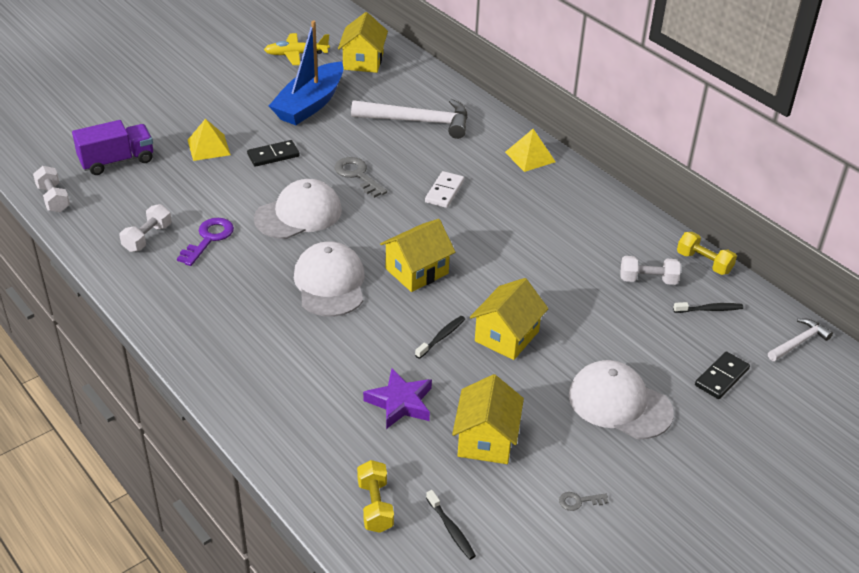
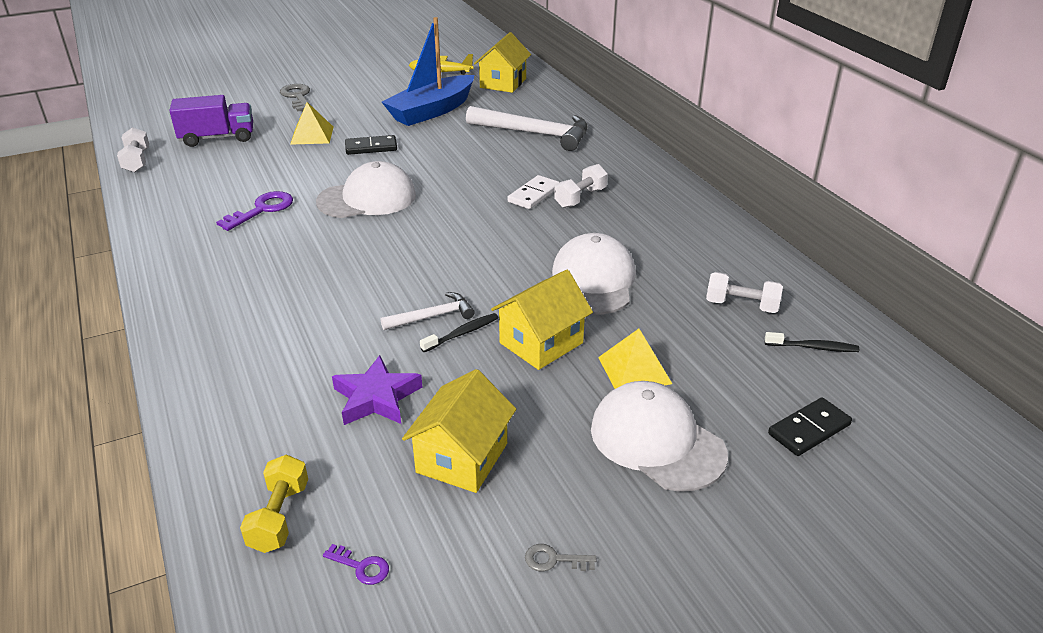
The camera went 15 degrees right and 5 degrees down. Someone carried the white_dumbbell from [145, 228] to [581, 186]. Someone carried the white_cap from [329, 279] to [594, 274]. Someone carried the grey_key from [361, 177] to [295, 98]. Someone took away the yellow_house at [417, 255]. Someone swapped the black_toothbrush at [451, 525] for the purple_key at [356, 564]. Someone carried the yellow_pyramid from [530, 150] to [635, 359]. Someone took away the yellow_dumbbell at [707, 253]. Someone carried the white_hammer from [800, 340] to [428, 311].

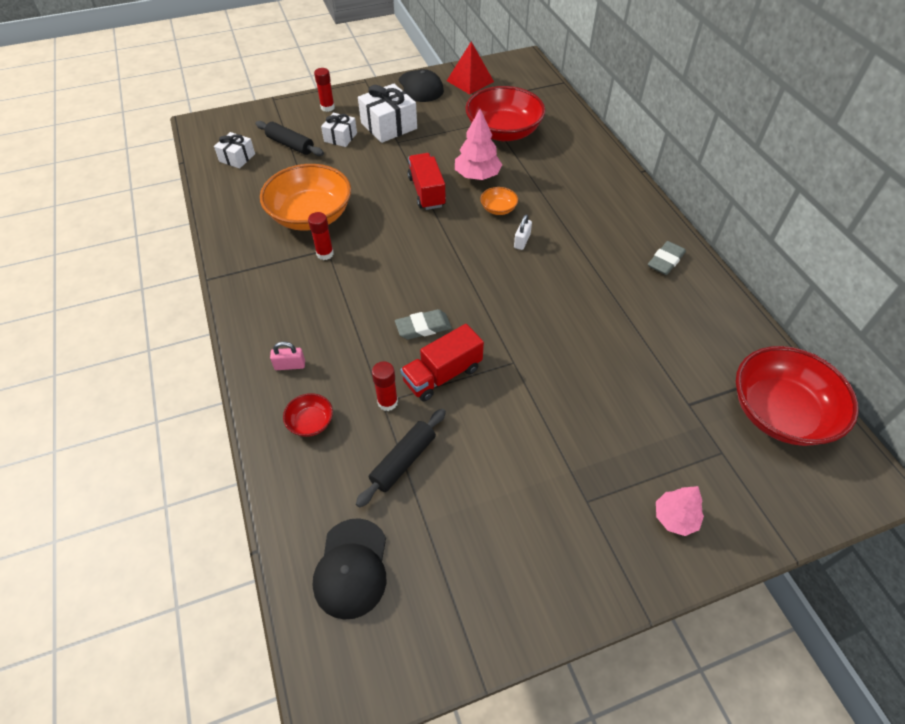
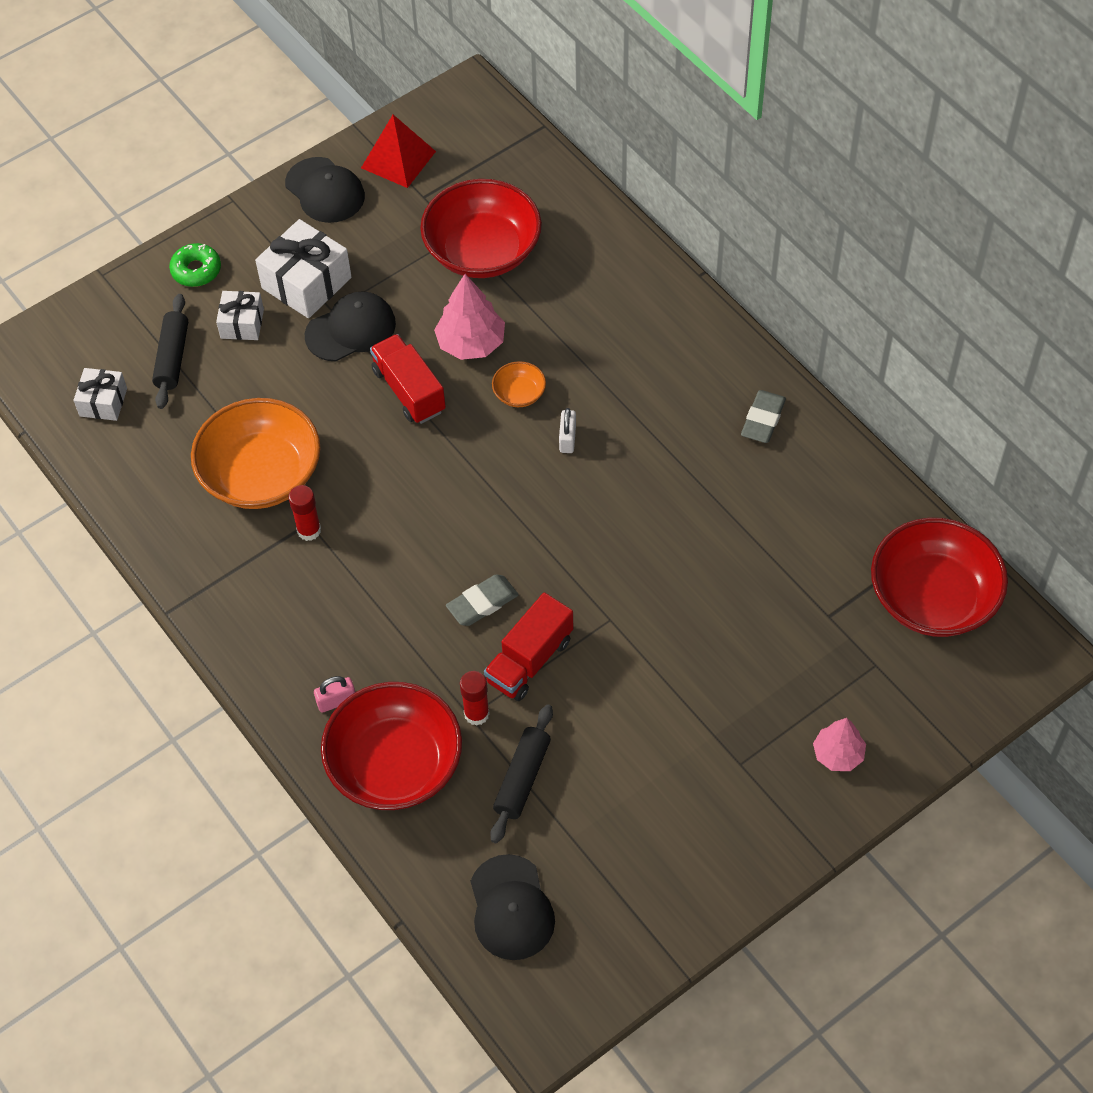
The camera went 15 degrees left and 5 degrees up. Someone rotated the black_rolling_pin at [290, 138] by 75 degrees clockwise. Someone scaled the red_bowl at [308, 415] by 2.32. Someone swapped the red_glue_stick at [324, 90] for the green_donut at [195, 265]. Someone put down the black_cap at [350, 326].

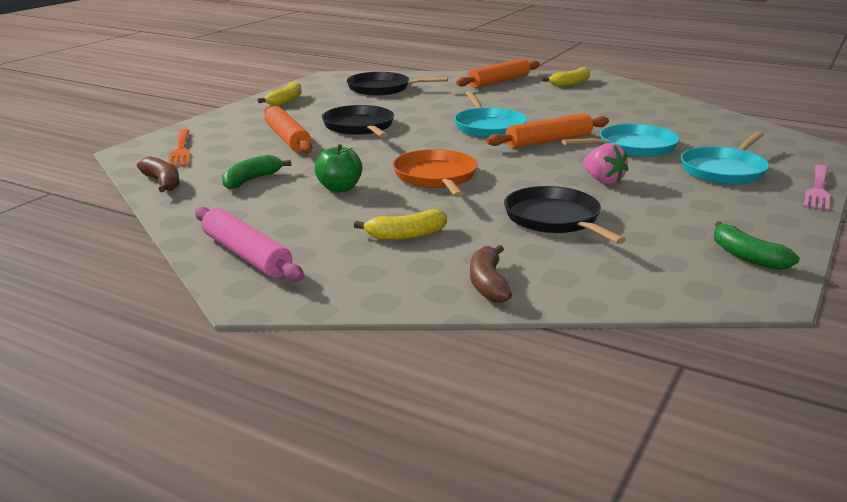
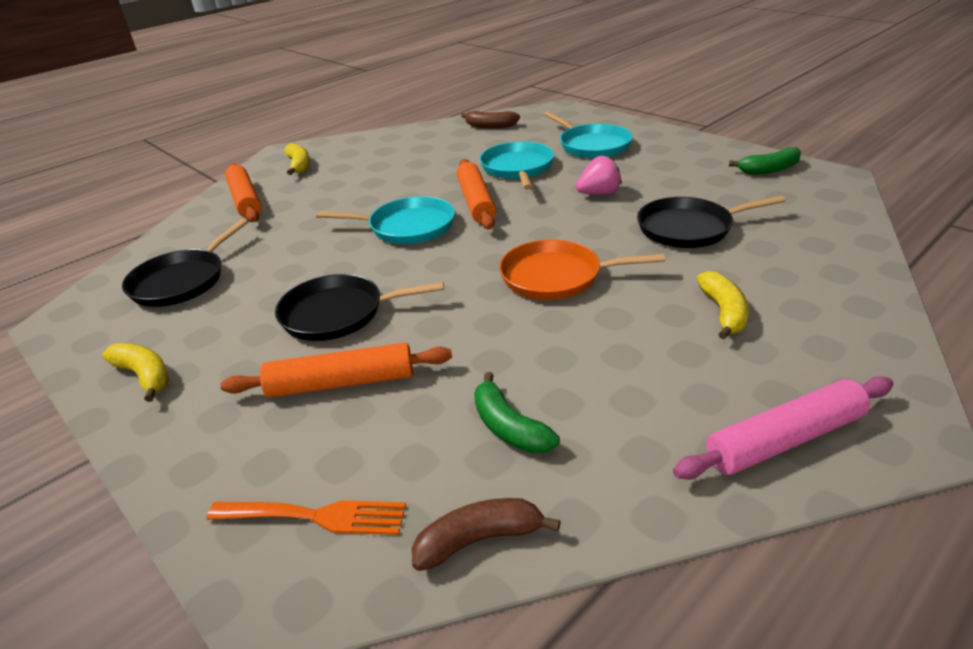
The camera went 70 degrees left and 10 degrees up. Someone took away the green_apple at [338, 168]. Someone carried the brown_banana from [491, 274] to [490, 119]. Someone took away the pink_fork at [816, 188].

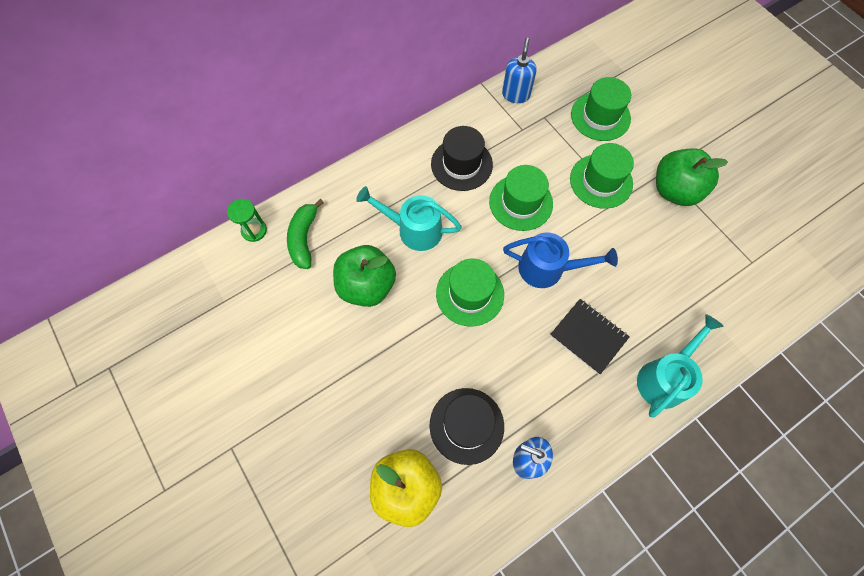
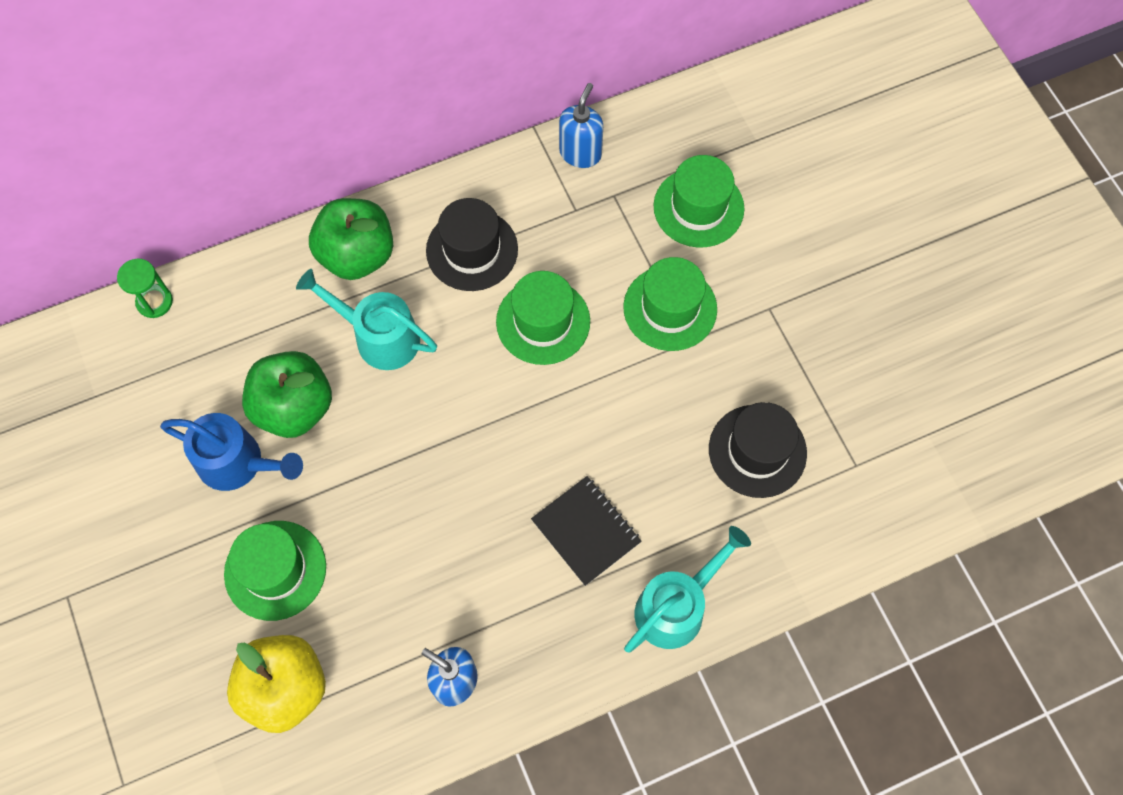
The camera went 10 degrees right and 0 degrees up. Someone took away the green_banana at [305, 234]. Someone carried the black_hat from [467, 426] to [758, 450]. Someone carried the green_hat from [470, 293] to [275, 571]. Someone carried the blue_watering_can from [560, 260] to [231, 452]. Someone carried the green_apple from [692, 177] to [351, 239].

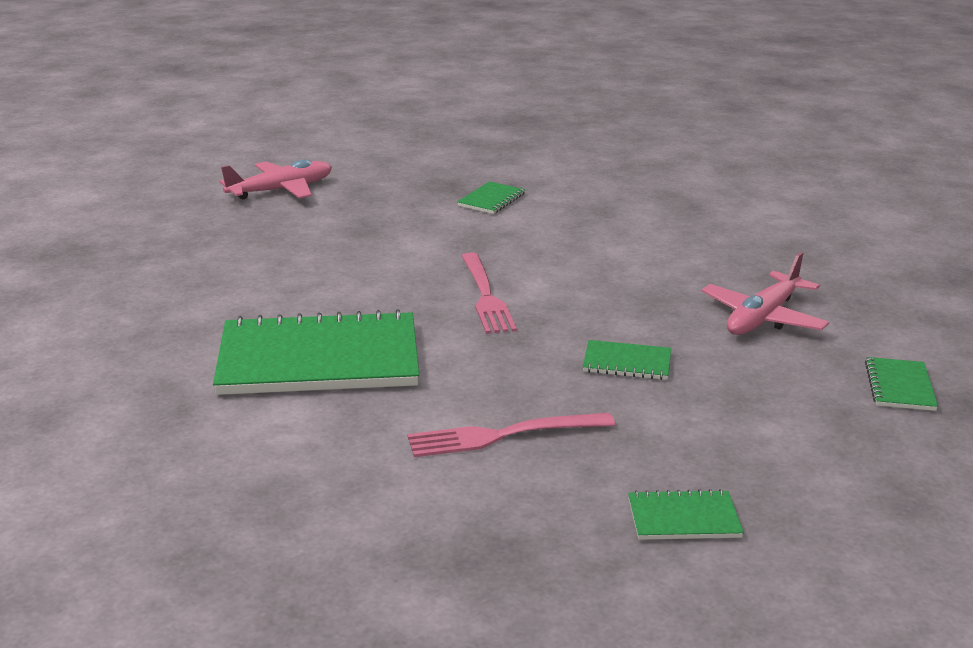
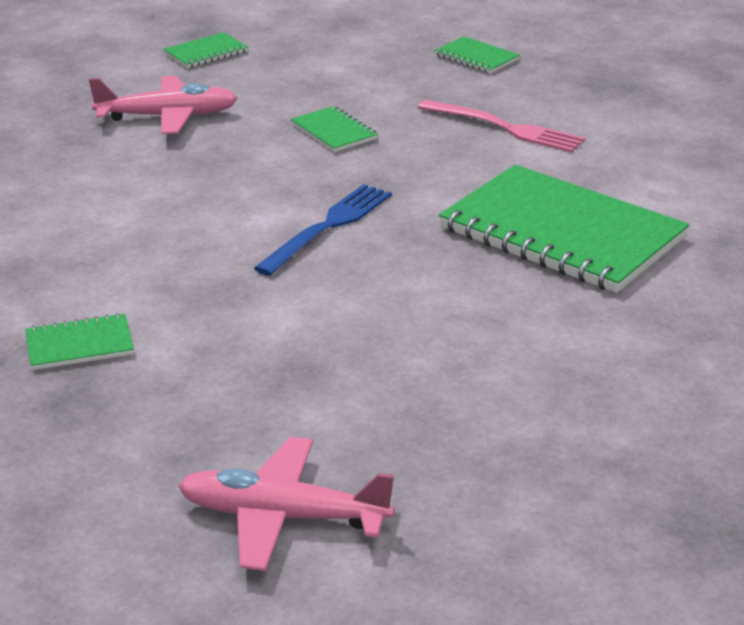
The camera went 135 degrees left and 5 degrees up. Someone repainted the pink_fork at [489, 293], which became the blue_fork at [323, 230].

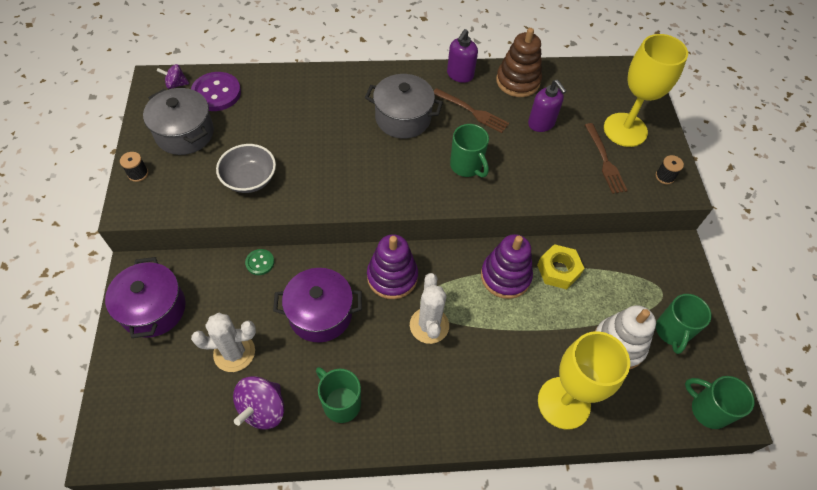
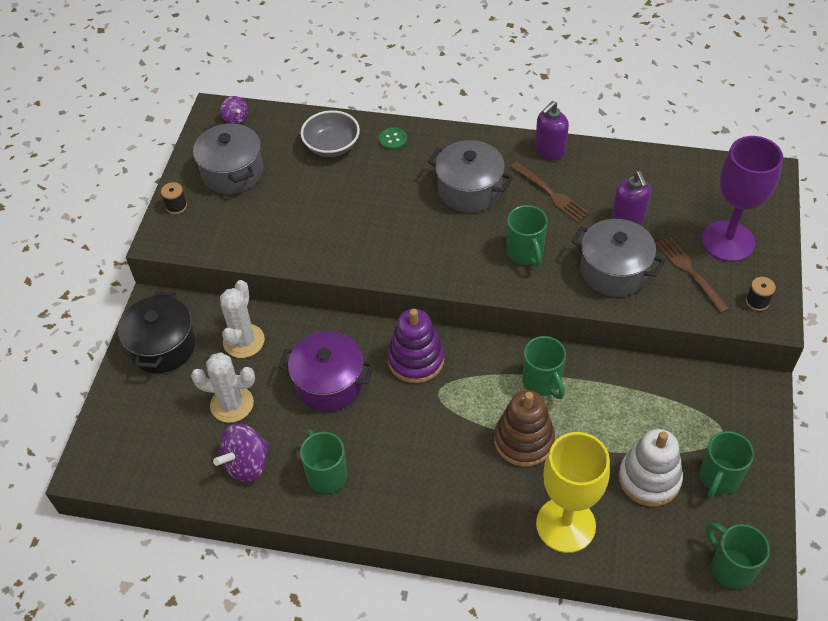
The camera went 20 degrees right and 5 degrees down. Someone repainted the purple_pot at [145, 297], which became the black_pot at [157, 332]. Someone rotated the purple_spinning_top at [173, 76] by 135 degrees counterclockwise. Someone took away the purple_button at [216, 91]. Someone carried the grey_bowl from [246, 168] to [330, 133]. Someone carried the green_button from [259, 262] to [393, 138]. Someone carried the white_cactus from [429, 308] to [242, 319]. Someone swapped the purple_stacking_toy at [507, 266] for the green_mug at [544, 367]. Someone carried the brown_stacking_toy from [519, 62] to [524, 428]. Someone took away the yellow_nut at [561, 266]. Someone rotated the brown_fork at [606, 158] by 150 degrees clockwise. Someone repainted the yellow_goblet at [646, 90], which became the purple_goblet at [742, 199]. Someone put down the grey_pot at [618, 257].

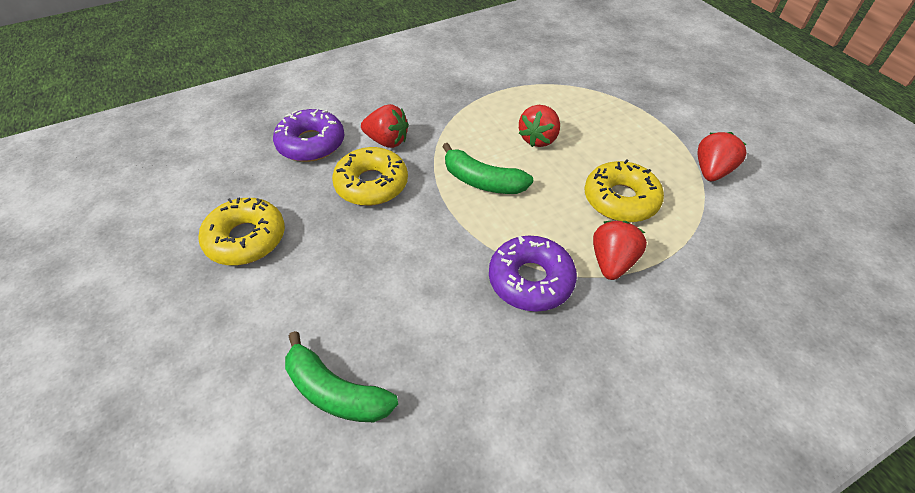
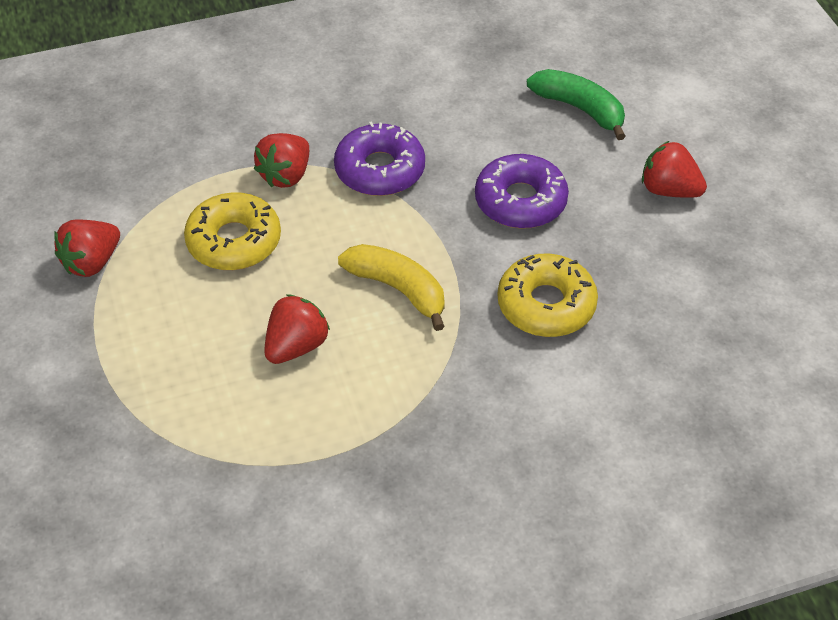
The camera went 170 degrees left and 0 degrees up. Someone took away the yellow_donut at [241, 231]. Someone carried the purple_donut from [308, 135] to [522, 191]. Someone carried the red_strawberry from [385, 126] to [674, 169]. Someone repainted the green_banana at [487, 168], which became the yellow_banana at [391, 287].

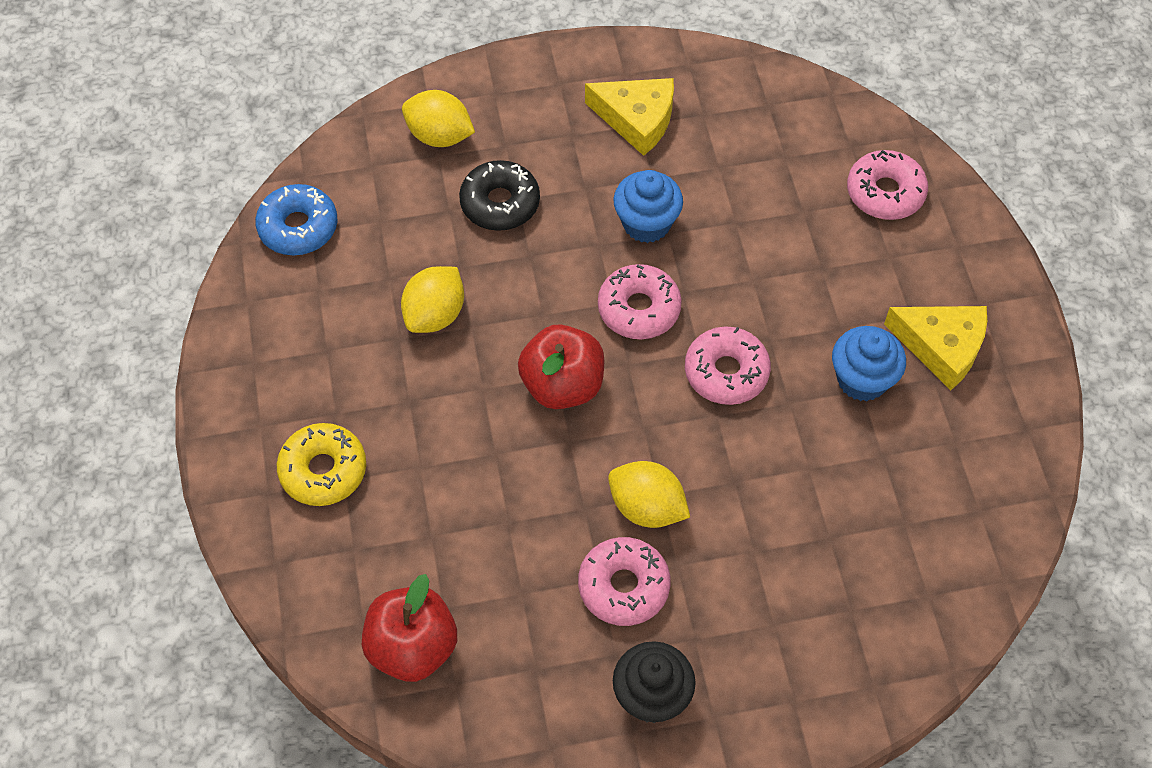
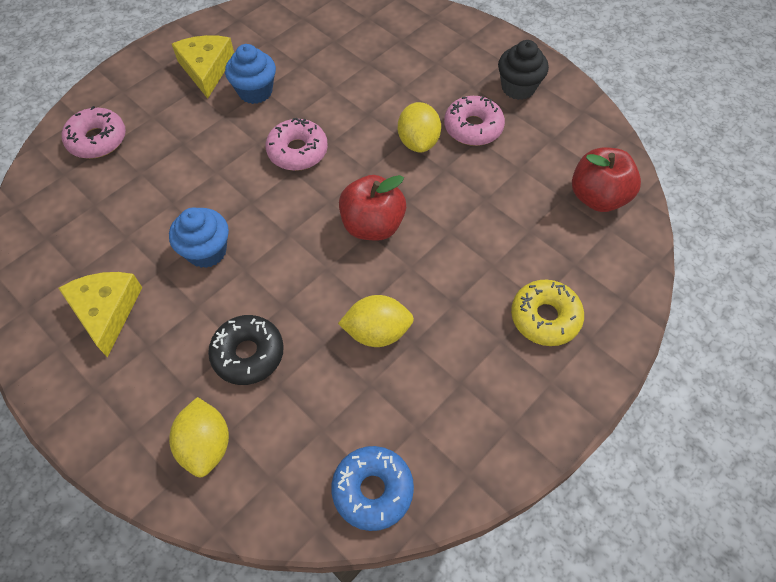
The camera went 125 degrees left and 0 degrees up. Someone took away the pink_donut at [640, 301].

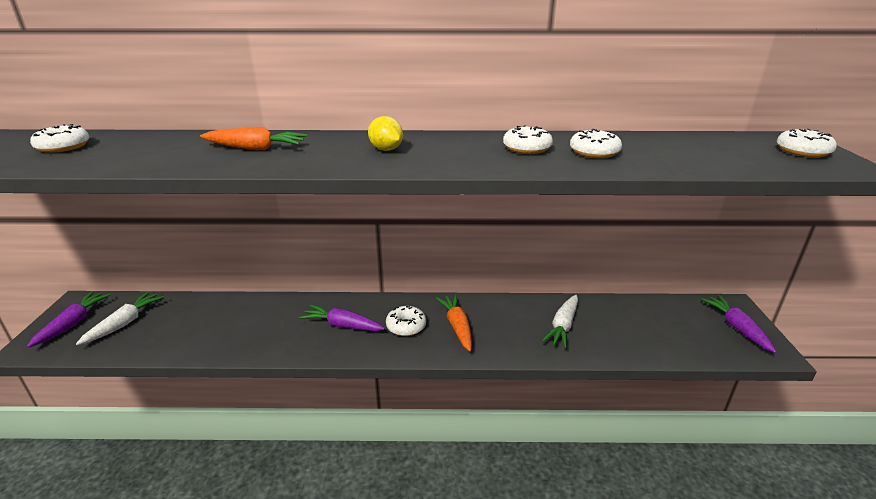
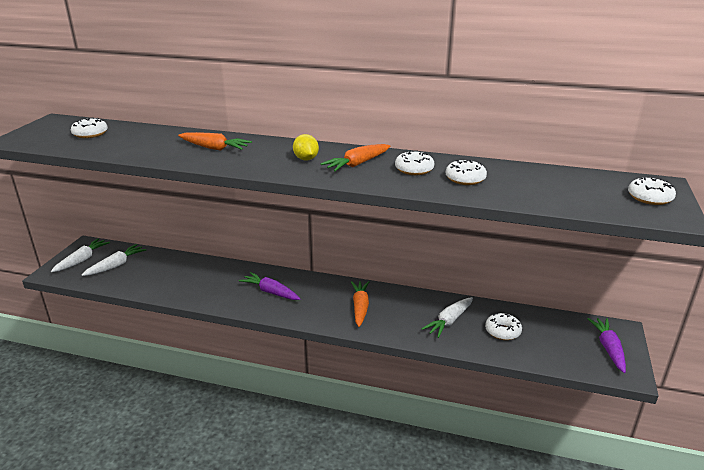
The camera went 15 degrees right and 0 degrees up. Someone repainted the purple_carrot at [69, 320], which became the white_carrot at [80, 255]. Someone carried the white_donut from [406, 321] to [503, 326]. Someone put down the orange_carrot at [355, 157].

